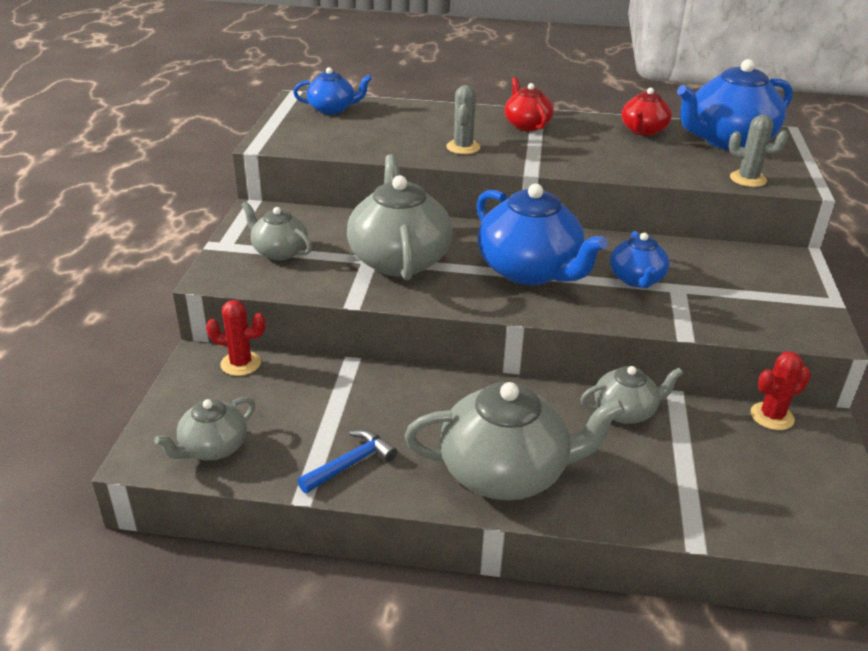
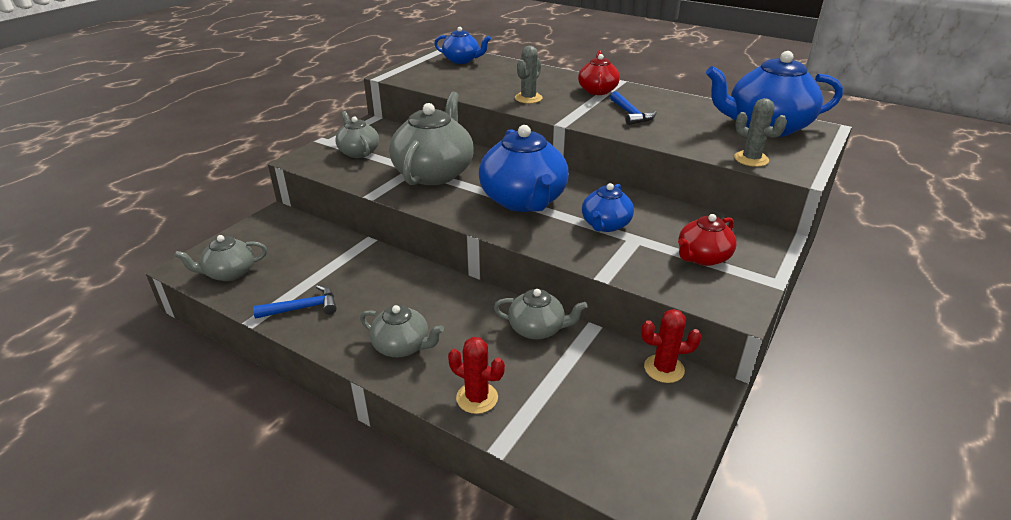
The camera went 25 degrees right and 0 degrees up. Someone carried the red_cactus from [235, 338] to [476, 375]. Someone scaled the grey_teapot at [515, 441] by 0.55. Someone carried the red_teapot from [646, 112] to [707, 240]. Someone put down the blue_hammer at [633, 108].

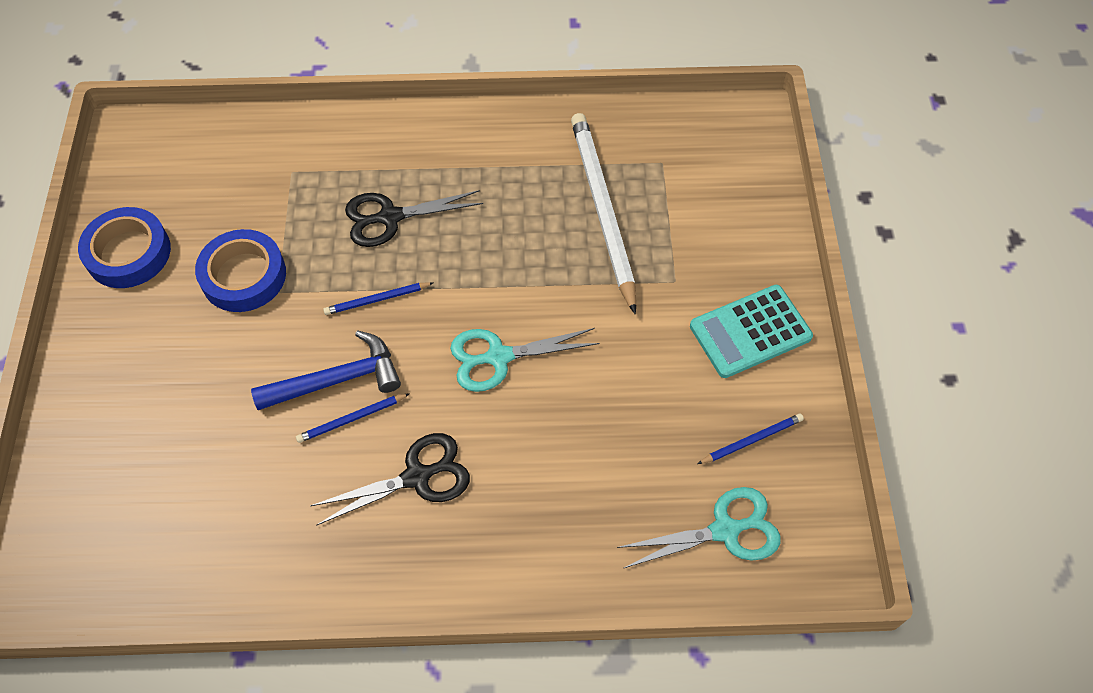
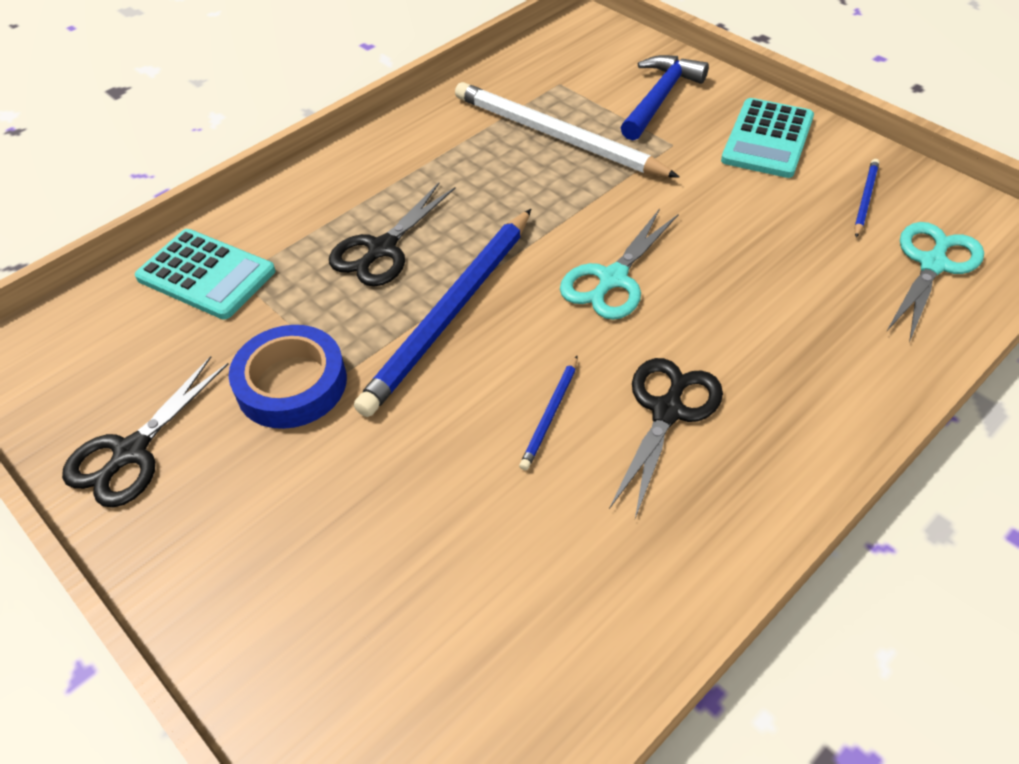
The camera went 40 degrees left and 10 degrees down. Someone swapped the blue_tape at [124, 247] for the black_scissors at [145, 432]. Someone carried the blue_hammer from [326, 370] to [665, 97]. Someone scaled the blue_pencil at [378, 298] by 2.30. Someone put down the turquoise_calculator at [205, 274].

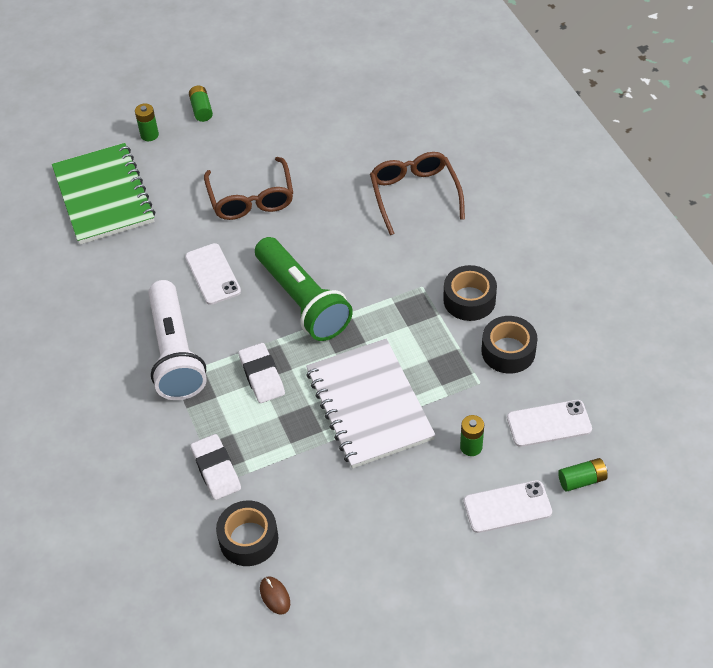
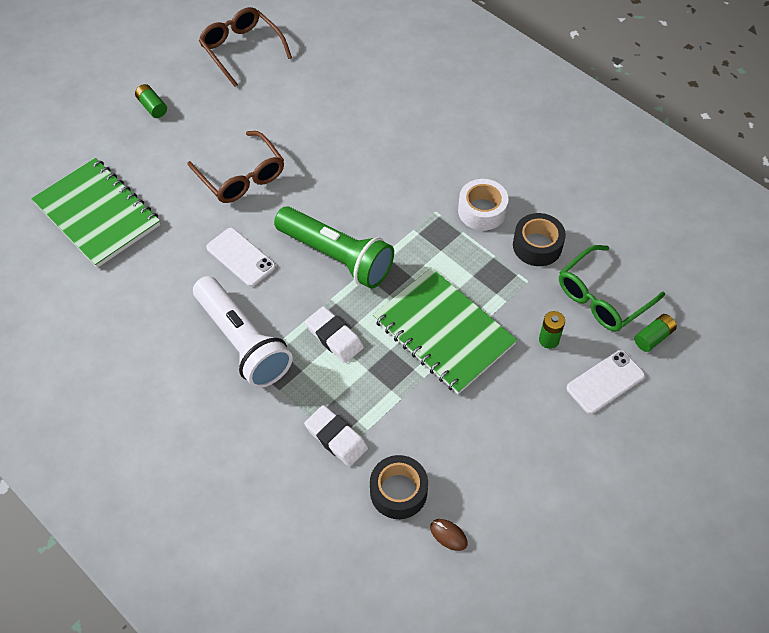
The camera went 25 degrees left and 5 degrees up. Someone took away the green_battery at [147, 122]. Someone repainted the white_notebook at [371, 403], which became the green_notebook at [445, 331]. Someone carried the brown_glasses from [417, 193] to [245, 47]. Someone repainted the black_tape at [470, 293], which became the white_tape at [483, 205]. Someone swapped the white_phone at [549, 423] for the green_glasses at [612, 288].

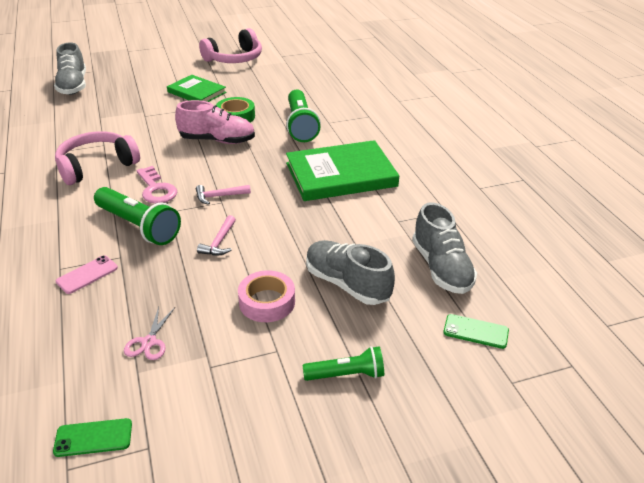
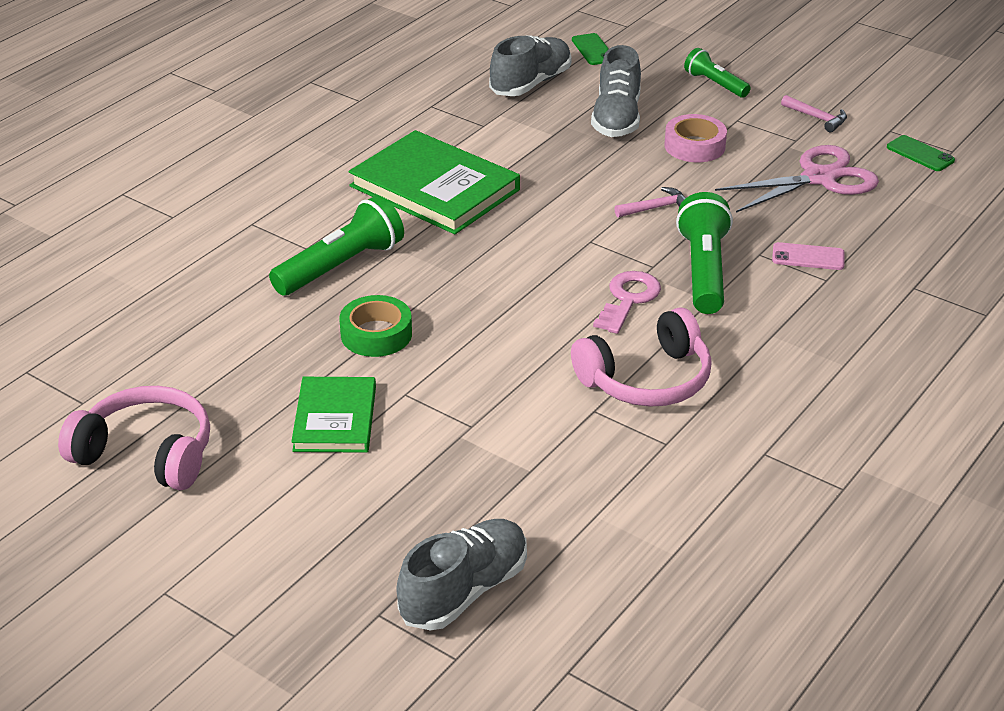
The camera went 125 degrees left and 0 degrees up. Someone rotated the pink_headphones at [97, 158] by 45 degrees counterclockwise. Someone scaled the pink_scissors at [149, 333] by 2.09. Someone took away the pink_shoe at [215, 122]. Someone carried the pink_hammer from [223, 195] to [814, 113].

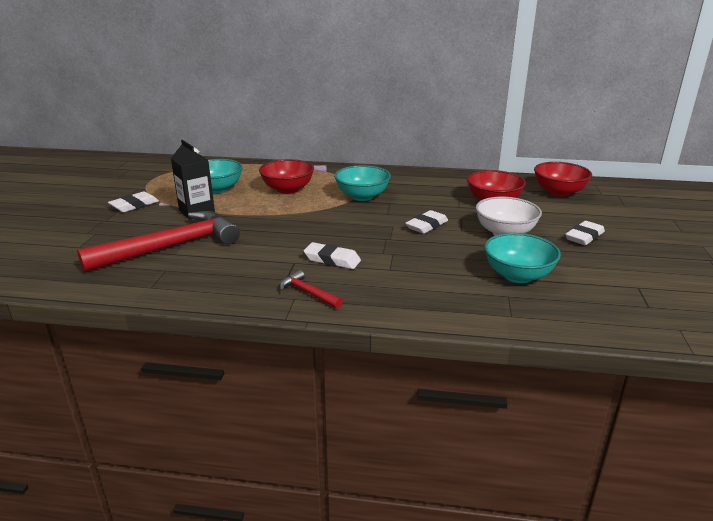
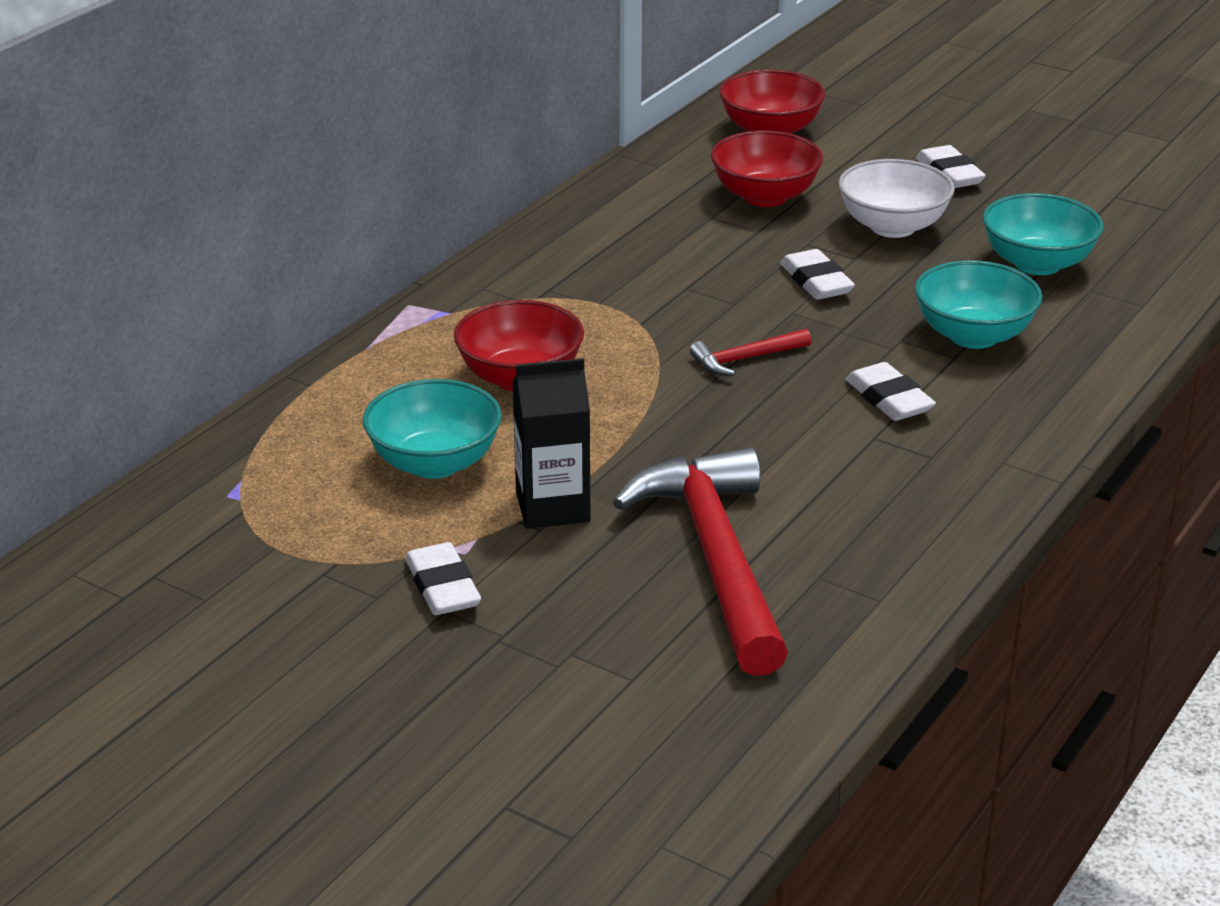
The camera went 65 degrees left and 5 degrees up. Someone carried the red_hammer from [311, 289] to [750, 352]. Someone rotated the white_eraser at [332, 255] by 75 degrees counterclockwise. Someone carried the turquoise_bowl from [362, 183] to [978, 304].

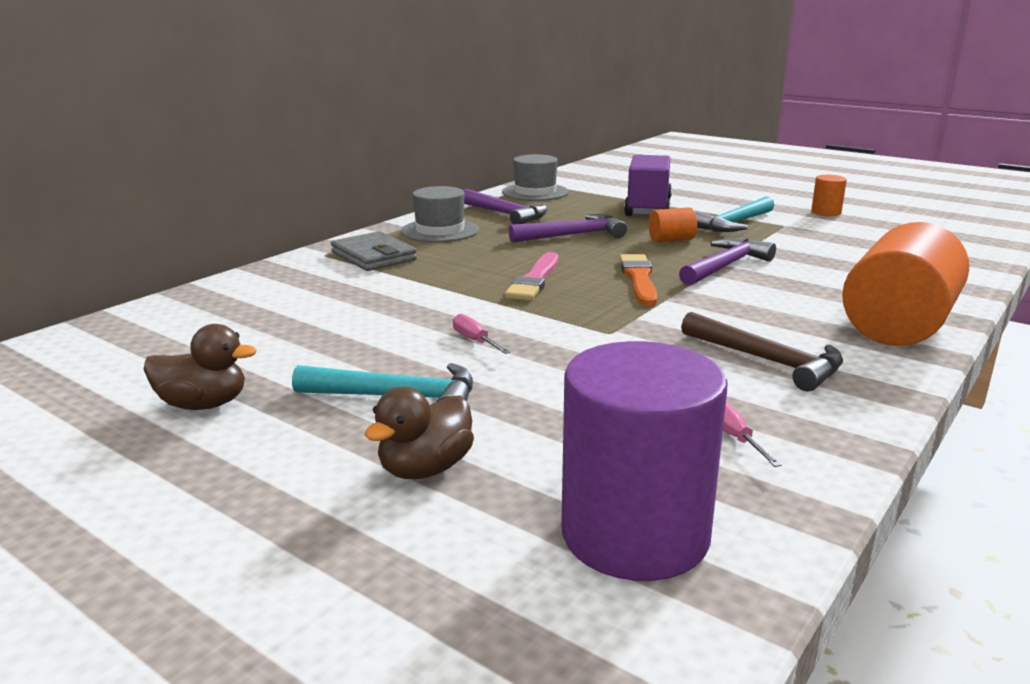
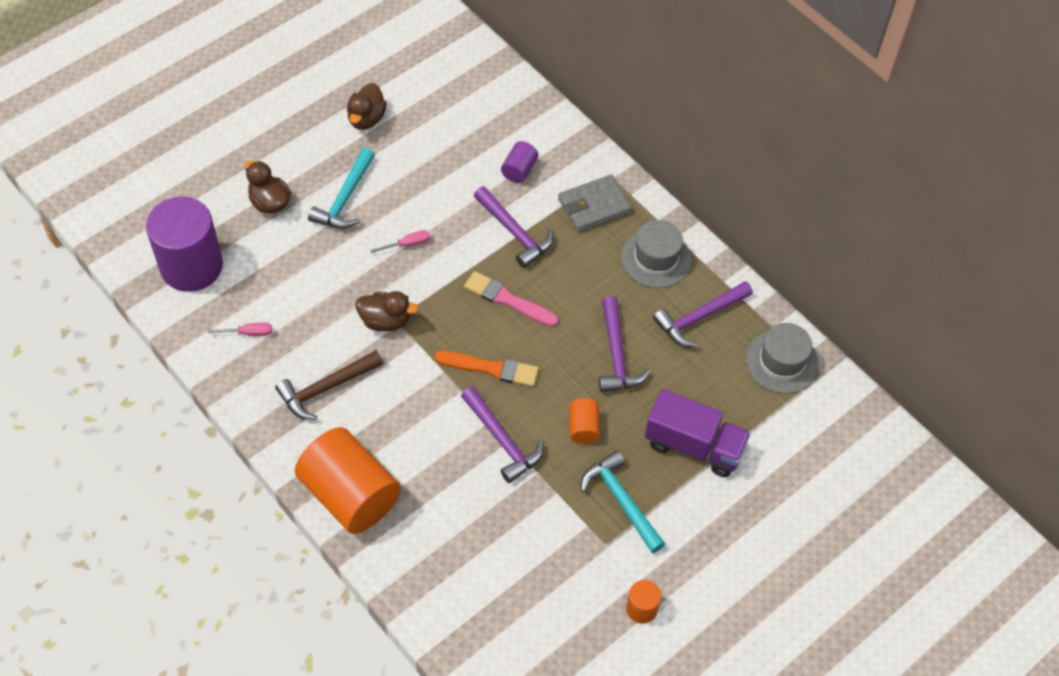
The camera went 100 degrees right and 35 degrees up. Someone put down the brown_duck at [387, 311]. Someone put down the purple_hammer at [514, 227]. Someone put down the purple_cylinder at [519, 162].

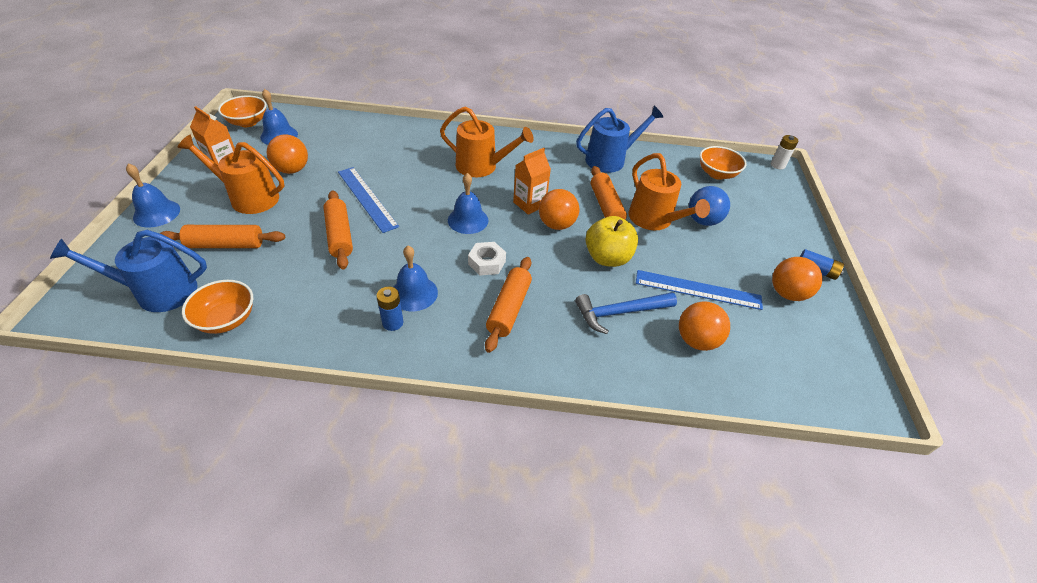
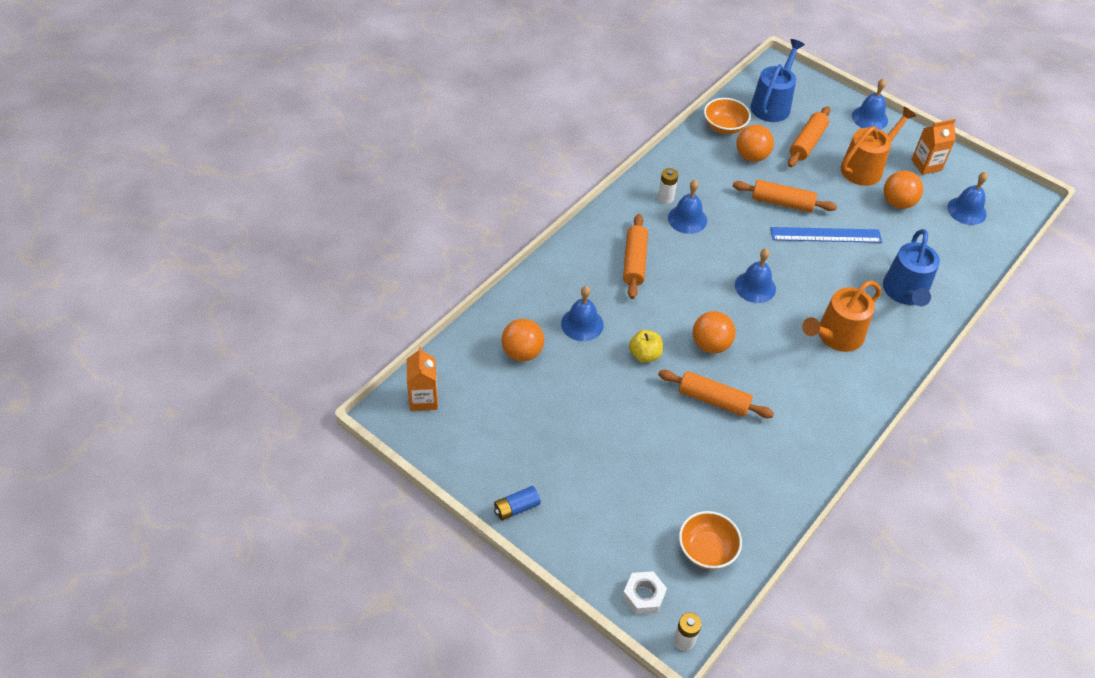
The camera went 125 degrees right and 5 degrees up. Someone took away the orange_bowl at [242, 111]. Someone repainted the blue_battery at [390, 309], which became the white_battery at [668, 186]. Someone carried the white_nut from [487, 259] to [644, 592]. Someone rotated the orange_rolling_pin at [508, 305] by 45 degrees clockwise. Someone carried the orange_carton from [532, 181] to [422, 378]. Someone swapped the blue_hammer at [626, 313] for the blue_bell at [582, 313]. Someone carried the blue_watering_can from [620, 139] to [911, 267]. Someone scaled the yellow_apple at [611, 241] by 0.65. Someone took away the orange_watering_can at [669, 191]. Someone took away the blue_ruler at [699, 290]. Someone took away the blue_ball at [709, 206]. Someone carried the orange_ball from [797, 279] to [755, 143].

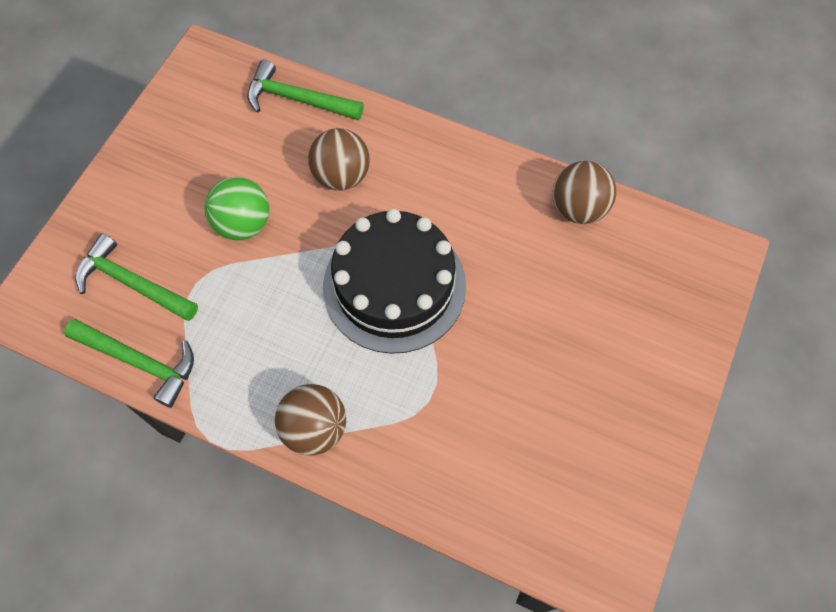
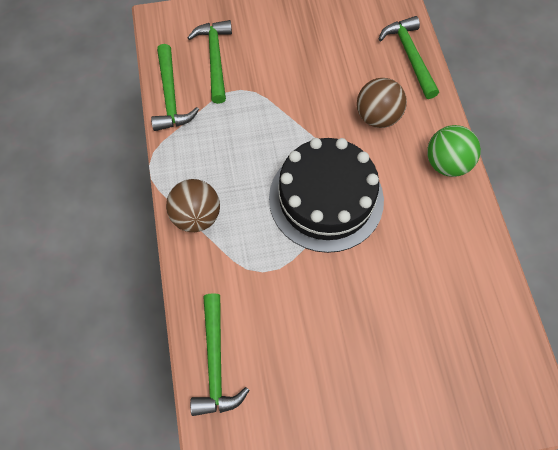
The camera went 55 degrees right and 0 degrees up. Someone carried the green_ball from [237, 208] to [454, 151]. Someone took away the brown_ball at [584, 192]. Someone put down the green_hammer at [219, 354].

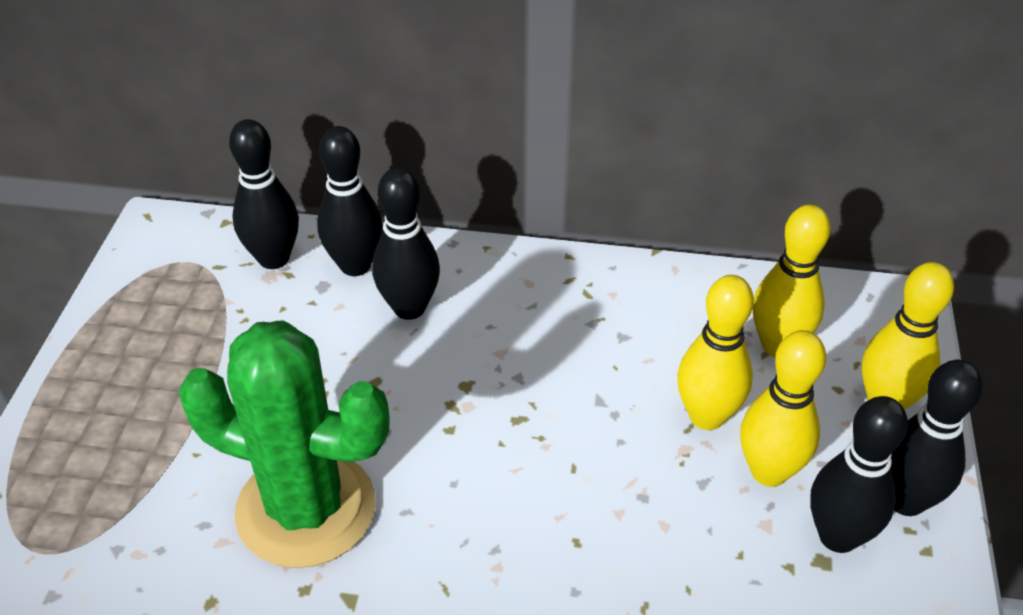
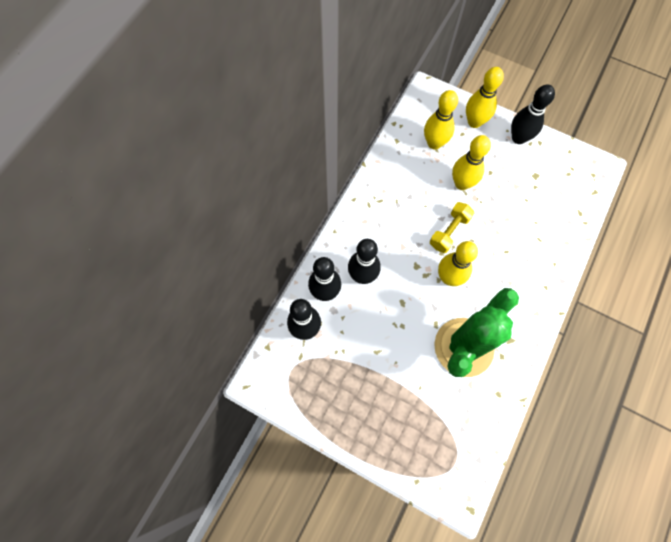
The camera went 70 degrees left and 25 degrees up. Someone carried the yellow_bowling_pin from [783, 408] to [458, 263]. Someone took away the black_bowling_pin at [859, 474]. Someone put down the yellow_dumbbell at [452, 227].

